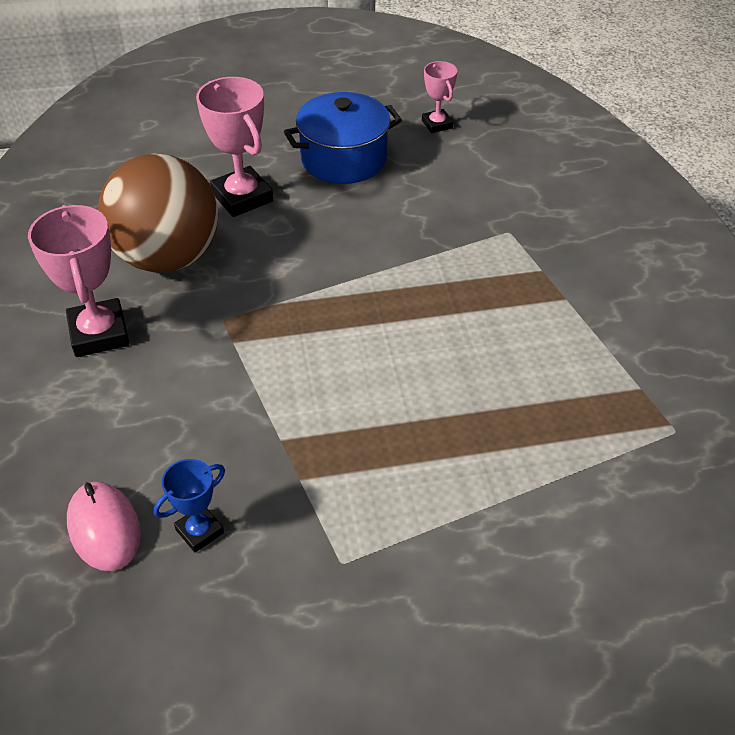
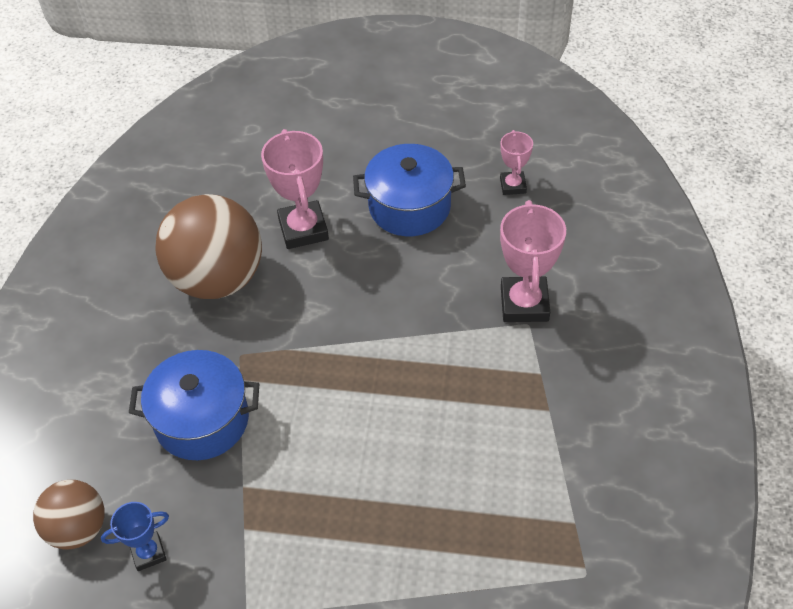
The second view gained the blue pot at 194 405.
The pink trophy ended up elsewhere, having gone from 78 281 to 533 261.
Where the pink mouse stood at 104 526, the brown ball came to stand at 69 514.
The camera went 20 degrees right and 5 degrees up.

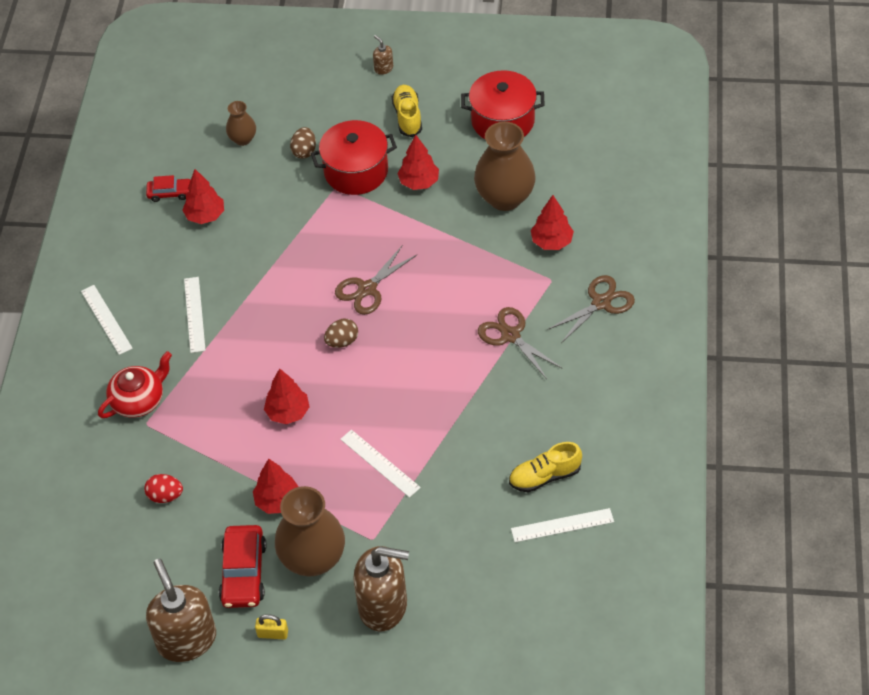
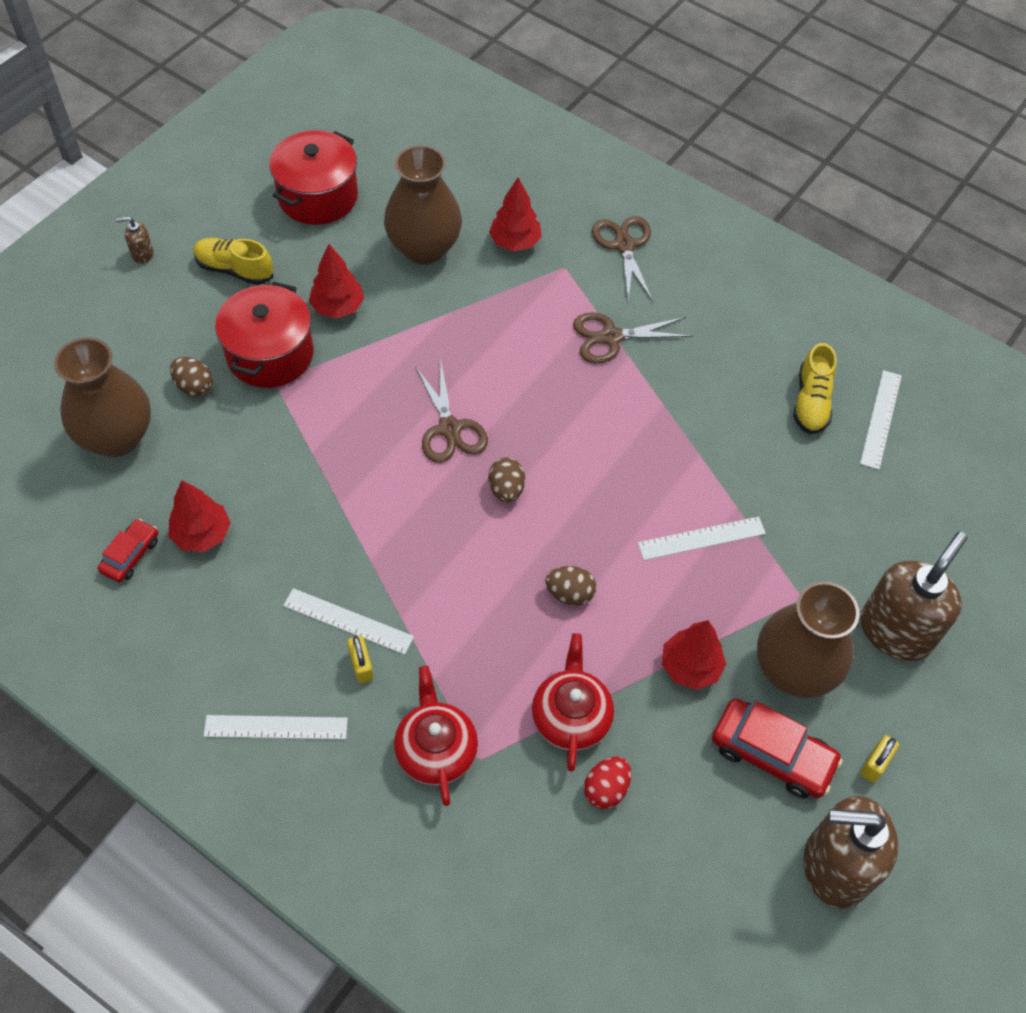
The second view gained the yellow padlock at 360 659.
The second view gained the red teapot at 573 702.
Where the red tree stood at 287 396, the brown egg came to stand at 570 585.
The size of the brown vase at 241 123 changed by a factor of 1.94.
The camera went 65 degrees left and 5 degrees up.

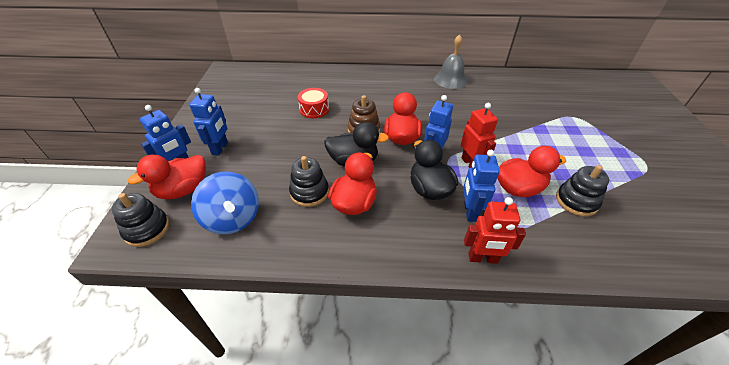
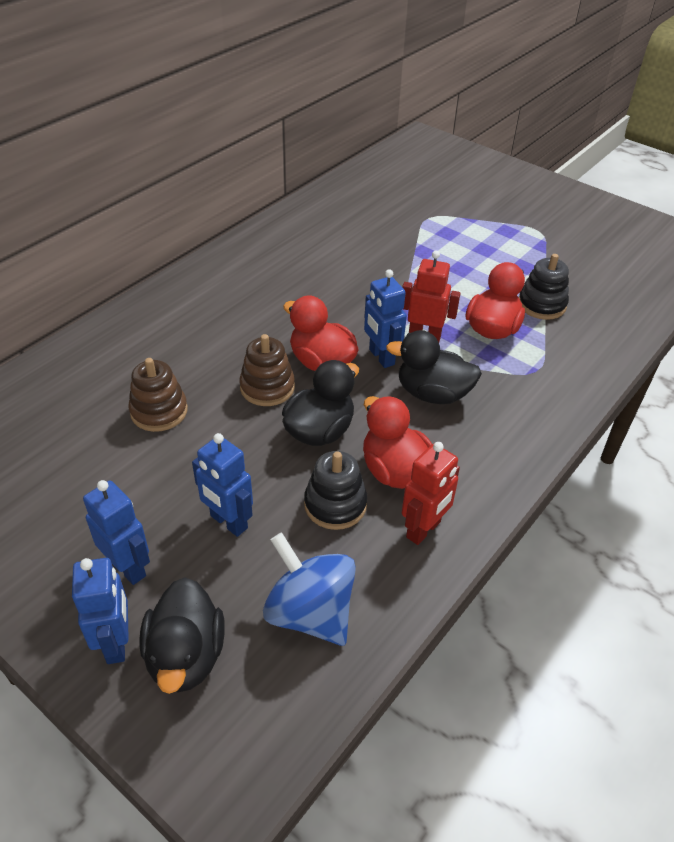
The second view lost the black stacking toy at 140 220.
The second view lost the grey bell at 451 61.
The blue robot ended up elsewhere, having gone from 481 186 to 222 485.
The red robot ended up elsewhere, having gone from 495 230 to 431 493.
Where the red drum stood at 313 103, the brown stacking toy came to stand at 158 395.
What was the red duck at 167 177 turned into the black duck at 182 635.
The blue spinning top at 225 202 ended up facing another way, 135 degrees counterclockwise from before.
The camera went 55 degrees left and 0 degrees up.

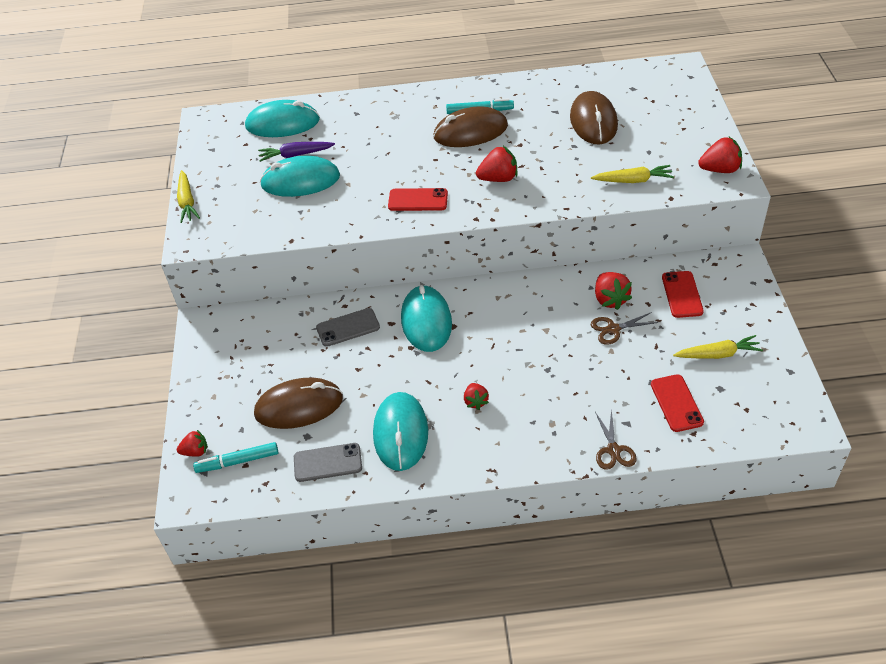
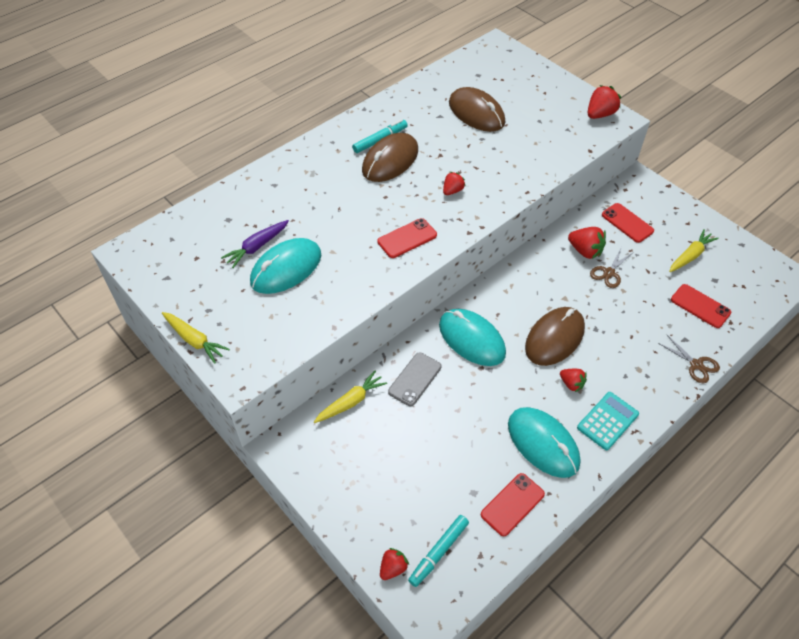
The second view lost the turquoise mouse at 282 118.
The second view gained the turquoise calculator at 608 421.
The brown mouse ended up elsewhere, having gone from 298 403 to 555 336.
The yellow carrot ended up elsewhere, having gone from 632 174 to 350 397.
What was the grey phone at 328 462 turned into the red phone at 513 504.
The size of the red strawberry at 496 164 changed by a factor of 0.64.
The camera went 40 degrees left and 5 degrees up.

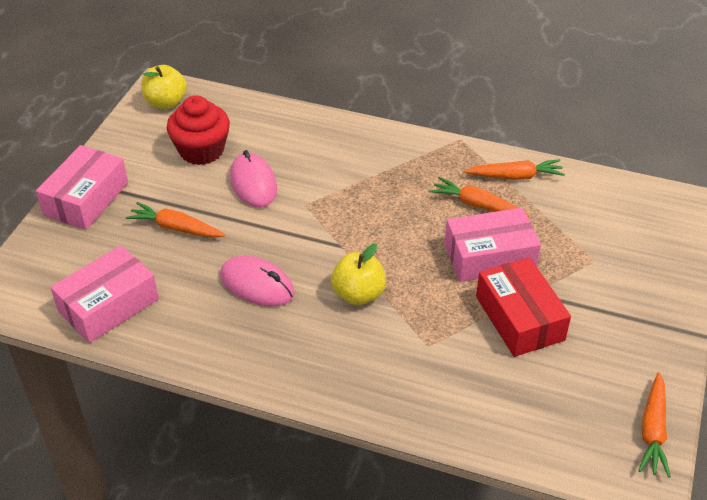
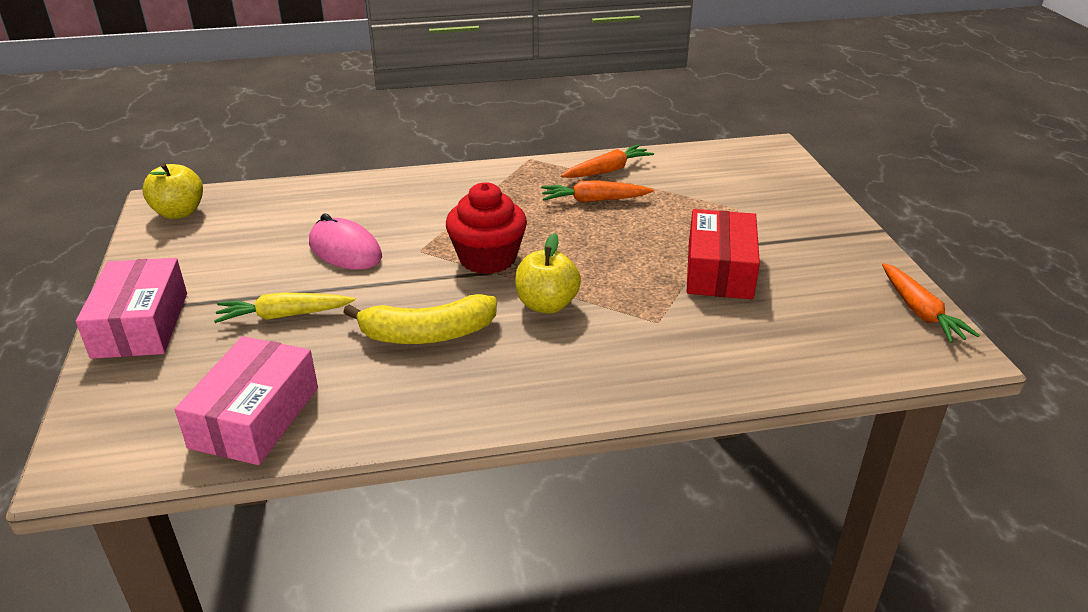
The second view lost the pink box at 493 245.
The red cupcake ended up elsewhere, having gone from 198 130 to 486 228.
Where the pink mouse stood at 258 281, the yellow banana came to stand at 420 319.
What was the orange carrot at 175 220 turned into the yellow carrot at 284 307.
The red box at 523 307 ended up facing another way, 60 degrees clockwise from before.
The camera went 30 degrees left and 10 degrees down.

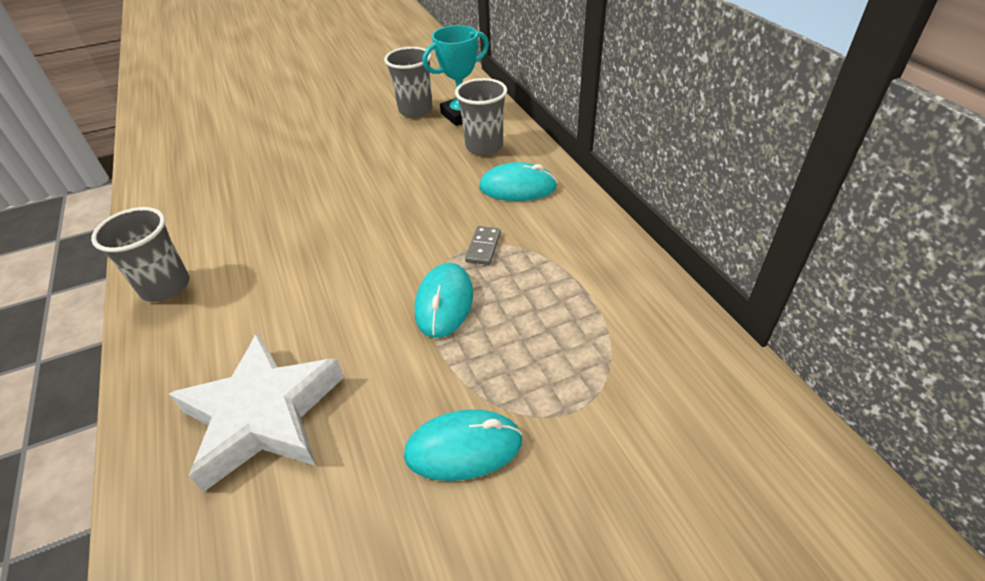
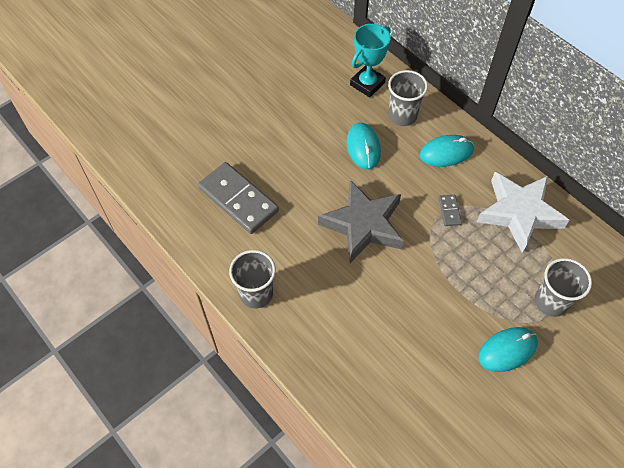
The second view gained the grey domino at 238 198.
The second view gained the grey star at 361 221.
The white star ended up elsewhere, having gone from 256 412 to 523 212.
The grey cup ended up elsewhere, having gone from 408 82 to 563 287.
The turquoise mouse ended up elsewhere, having gone from 444 300 to 363 146.
The camera went 20 degrees left and 15 degrees up.

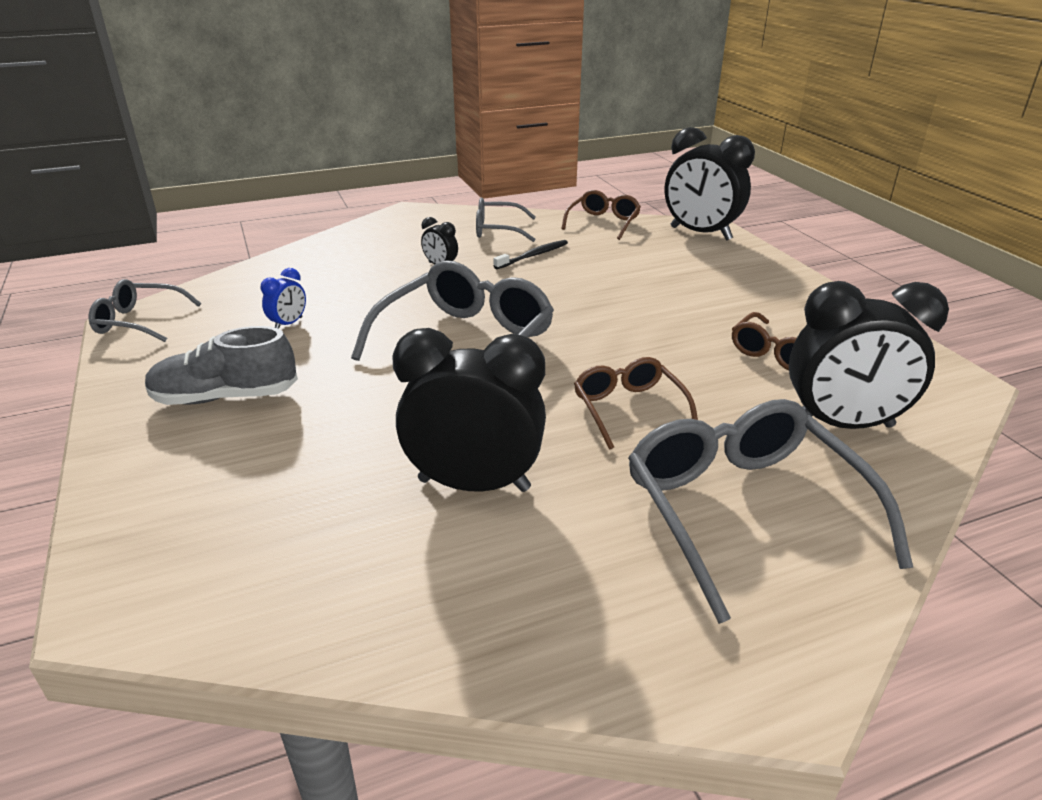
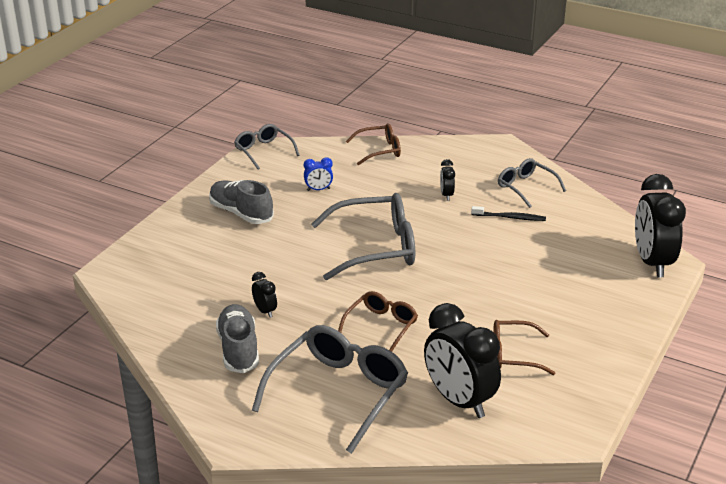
The second view gained the grey shoe at 237 338.
The brown glasses ended up elsewhere, having gone from 601 215 to 373 144.
The size of the black clock at 469 410 changed by a factor of 0.44.
The camera went 50 degrees right and 0 degrees up.

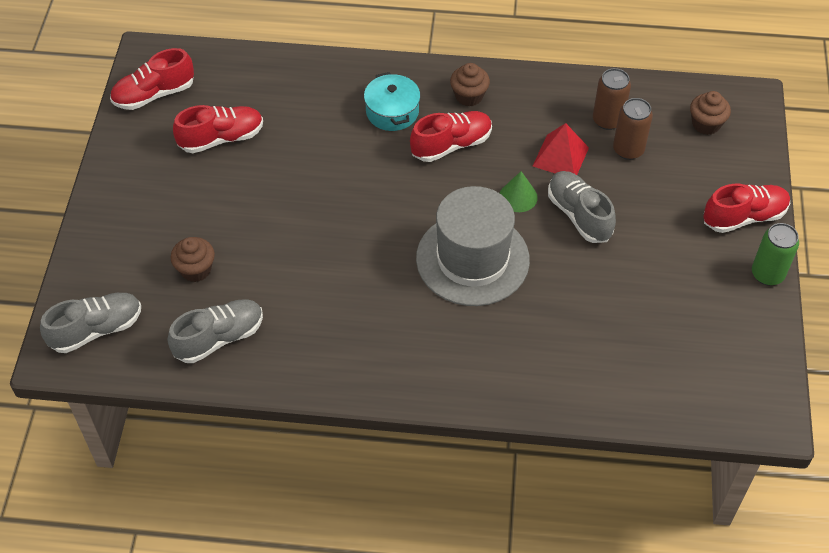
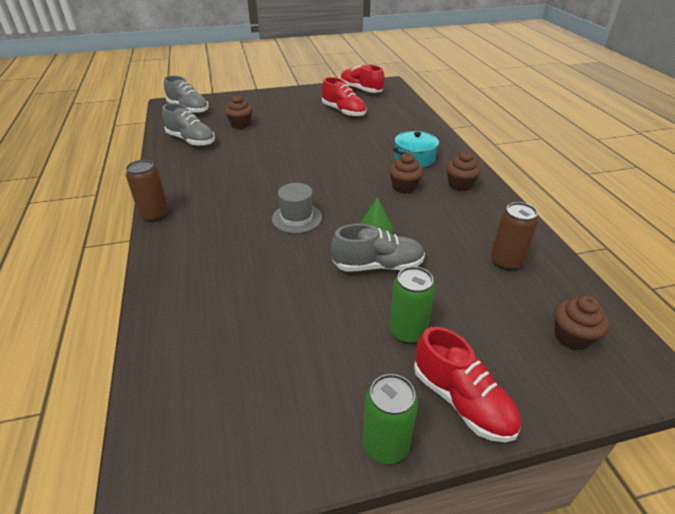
The second view lost the red pyramid at 561 149.
The second view gained the green can at 412 305.
The brown can ended up elsewhere, having gone from 633 129 to 147 191.
Where the red shoe stood at 451 136, the brown cupcake came to stand at 406 173.
The grey shoe at 582 207 ended up facing another way, 45 degrees clockwise from before.
The size of the grey hat at 473 246 changed by a factor of 0.52.
The camera went 70 degrees right and 15 degrees down.

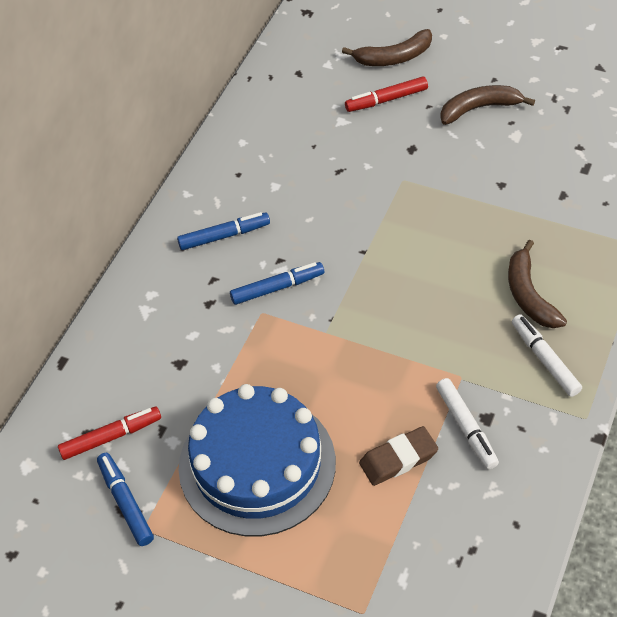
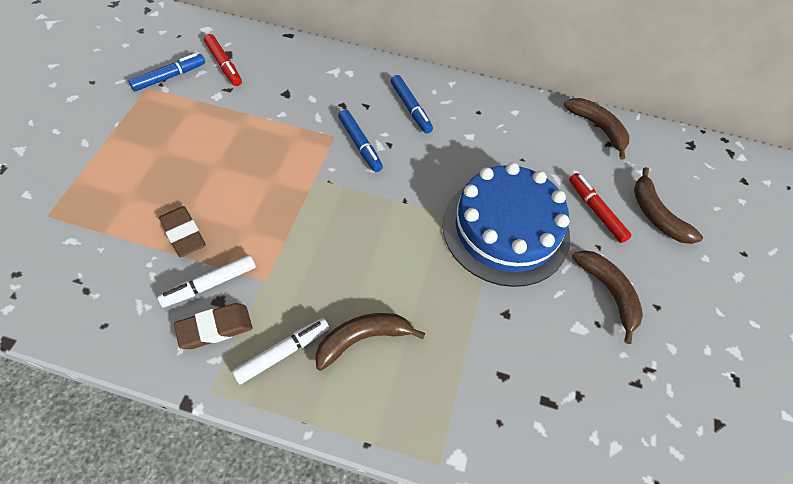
The second view gained the brown eraser at 213 326.
The second view gained the brown banana at 596 129.
The blue cake ended up elsewhere, having gone from 257 460 to 506 224.
The camera went 75 degrees right and 5 degrees up.

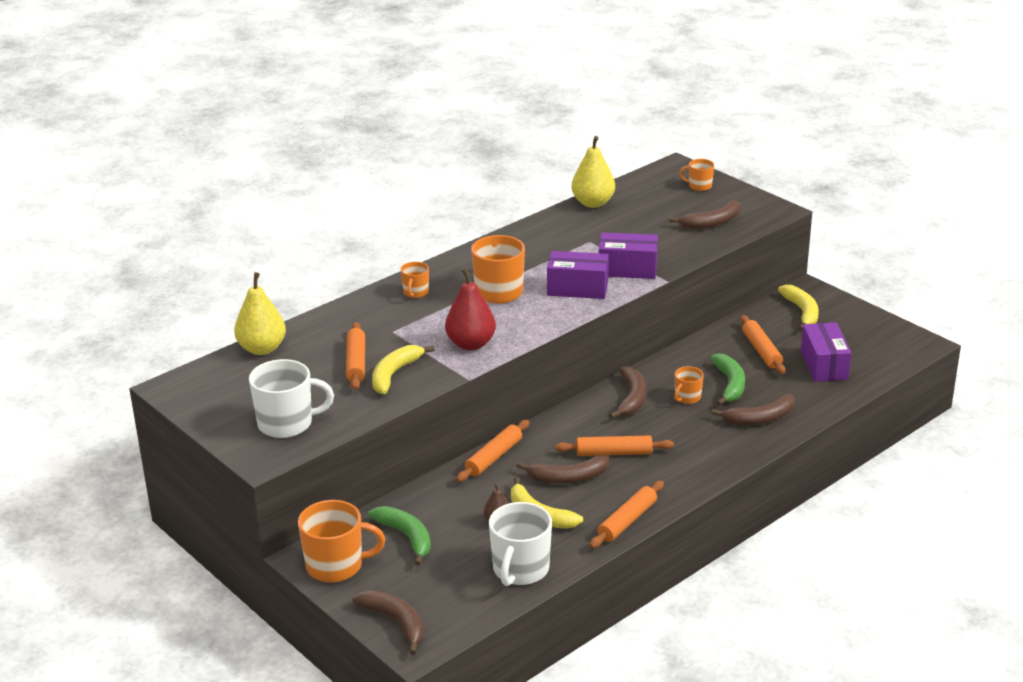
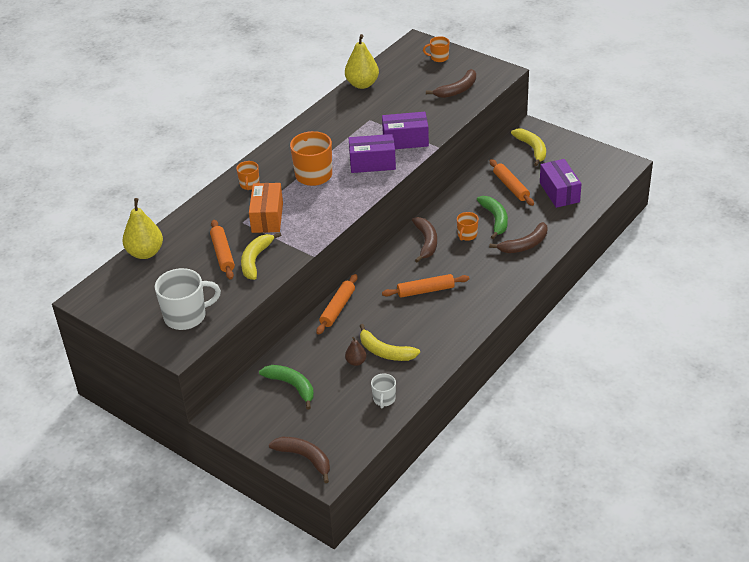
The second view lost the orange mug at 341 541.
The second view lost the red pear at 470 309.
The second view lost the brown banana at 563 469.
The second view lost the orange rolling pin at 627 514.
The second view gained the orange box at 266 208.
The size of the white mug at 520 544 changed by a factor of 0.53.
The camera went 10 degrees left and 10 degrees up.

